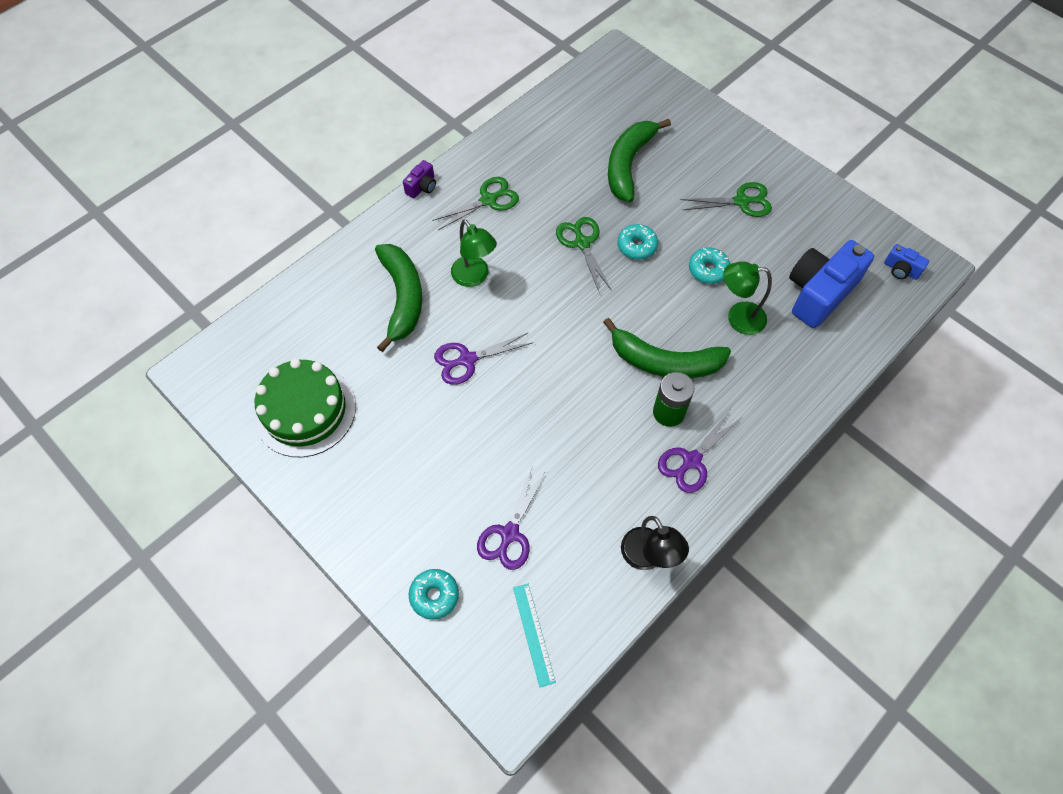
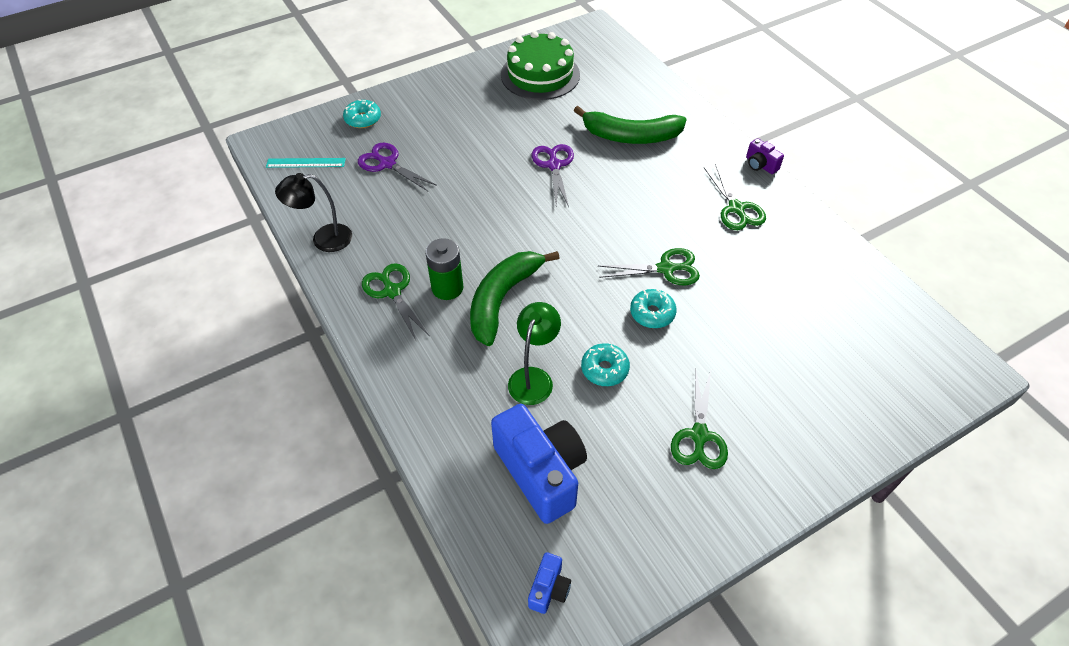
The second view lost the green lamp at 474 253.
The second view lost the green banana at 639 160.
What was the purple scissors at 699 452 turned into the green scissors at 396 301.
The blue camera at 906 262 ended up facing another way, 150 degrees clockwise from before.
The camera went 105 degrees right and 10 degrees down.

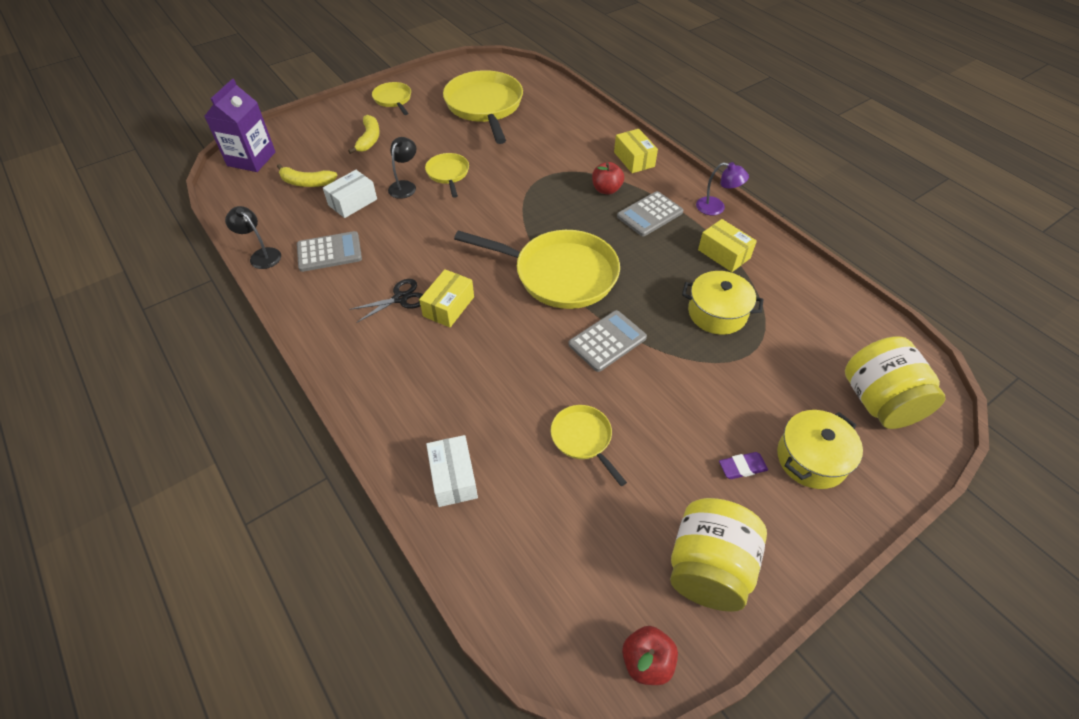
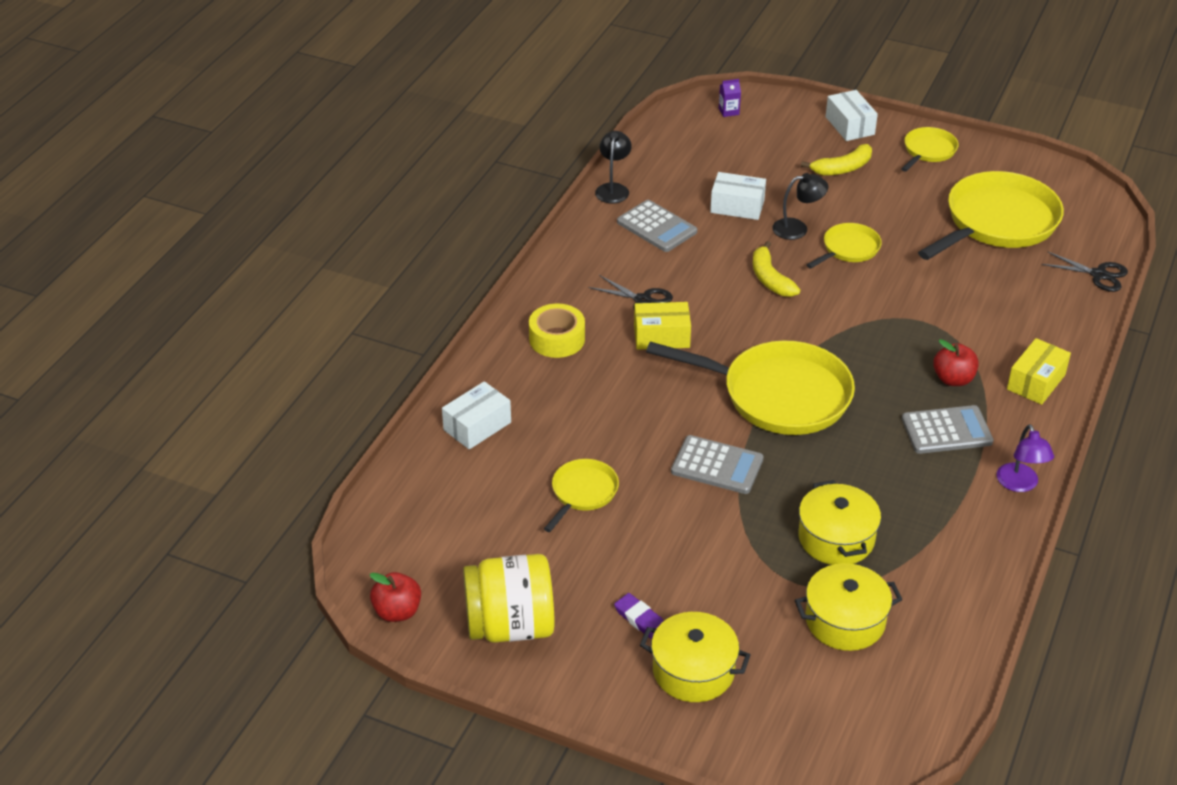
The second view lost the yellow box at 727 245.
The second view lost the yellow jar at 895 382.
The second view gained the yellow tape at 557 330.
The second view gained the yellow pot at 849 607.
The second view gained the white box at 851 115.
The second view gained the black scissors at 1085 272.
The yellow banana ended up elsewhere, having gone from 307 175 to 776 269.
The yellow pan at 537 269 ended up facing another way, 60 degrees counterclockwise from before.
The grey calculator at 650 213 ended up facing another way, 150 degrees clockwise from before.
The size of the purple carton at 240 125 changed by a factor of 0.40.
The camera went 60 degrees right and 10 degrees down.

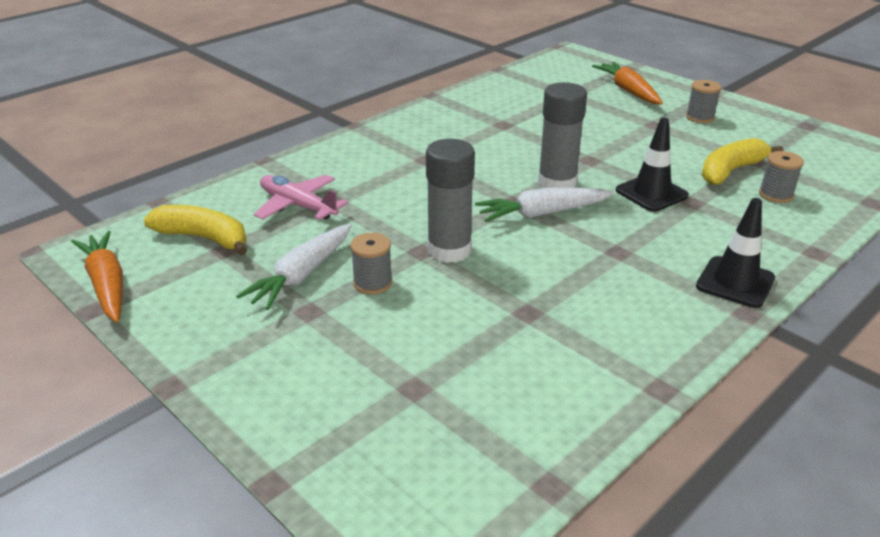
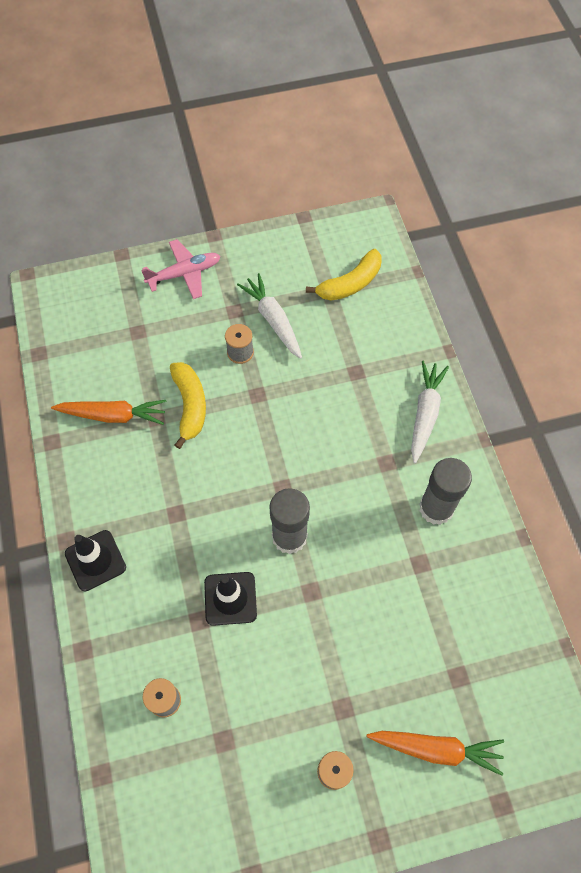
The orange carrot ended up elsewhere, having gone from 97 276 to 108 412.
The pink plane ended up elsewhere, having gone from 301 197 to 181 269.
The grey glue stick ended up elsewhere, having gone from 450 201 to 445 491.
The white carrot ended up elsewhere, having gone from 544 205 to 430 412.
The yellow banana ended up elsewhere, having gone from 742 161 to 188 405.
The camera went 120 degrees right and 30 degrees up.

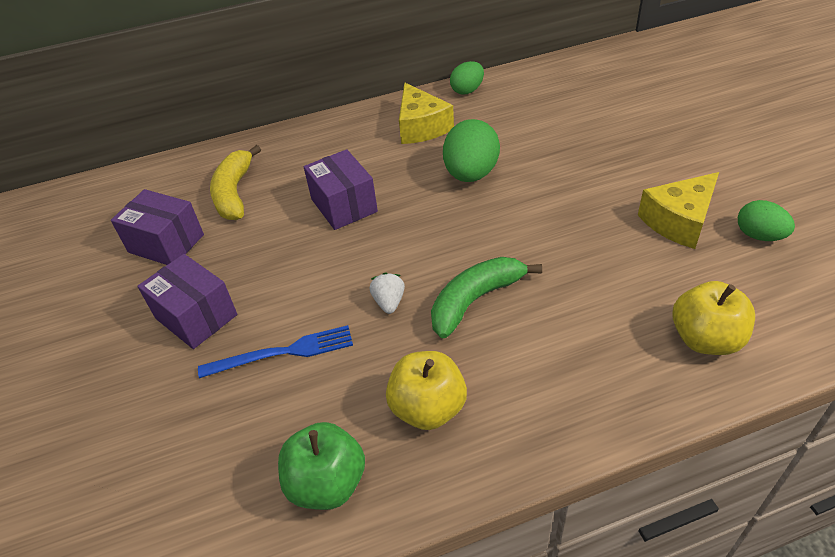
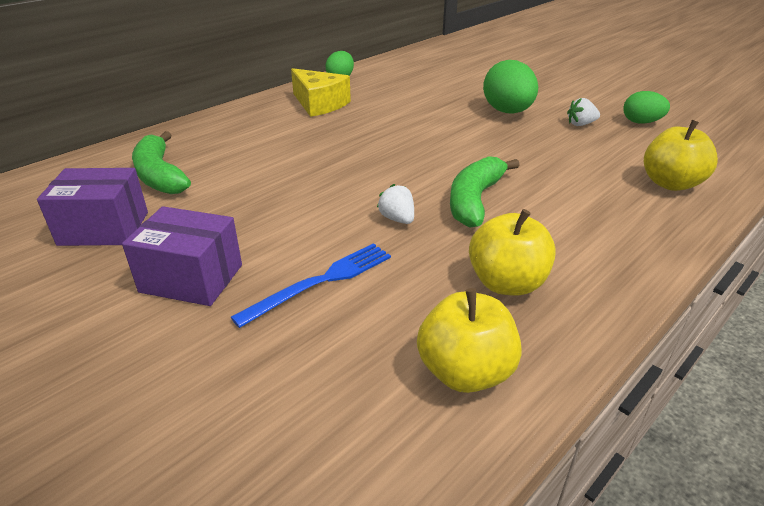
The second view lost the purple box at 341 189.
The green egg ended up elsewhere, having gone from 471 150 to 510 87.
Where the yellow cheese stood at 678 210, the white strawberry came to stand at 583 112.
What was the yellow banana at 235 182 turned into the green banana at 161 162.
What was the green apple at 321 466 turned into the yellow apple at 469 340.
The camera went 30 degrees left and 10 degrees down.

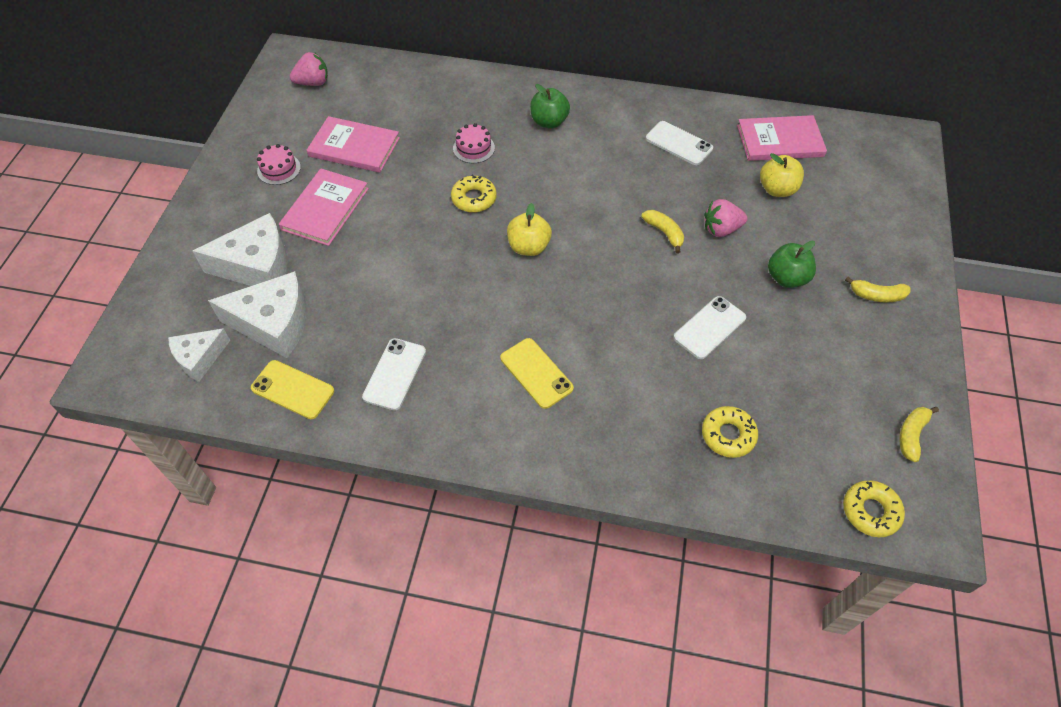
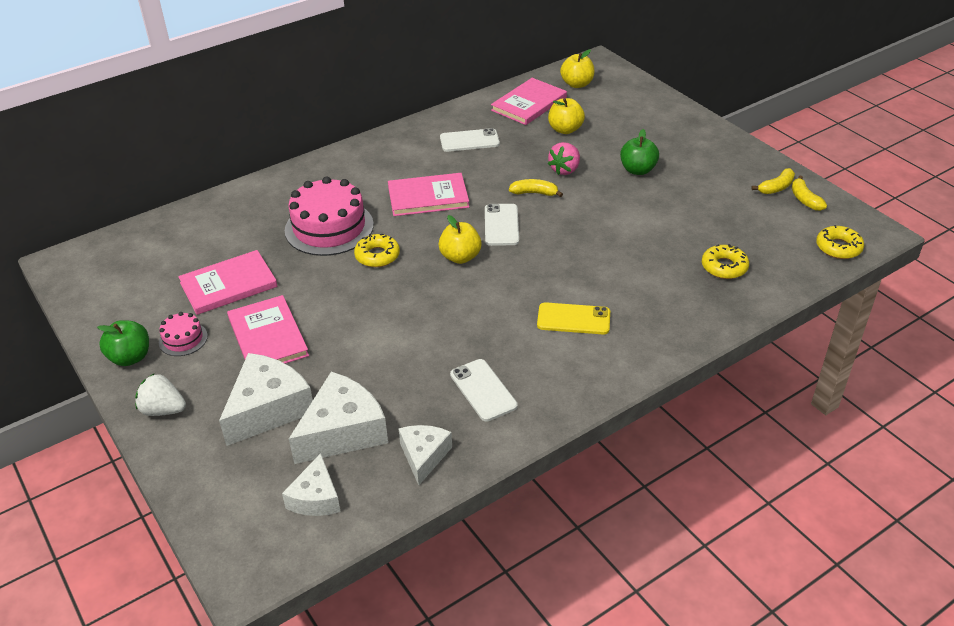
The second view lost the pink strawberry at 309 69.
The second view gained the white strawberry at 160 395.
The second view gained the pink book at 428 194.
The second view gained the yellow apple at 577 68.
The green apple ended up elsewhere, having gone from 550 106 to 123 343.
The white phone ended up elsewhere, having gone from 710 327 to 502 225.
The yellow banana ended up elsewhere, having gone from 877 290 to 773 181.
Where the yellow phone stood at 292 389, the white cheese came to stand at 425 455.
The size of the pink cake at 474 143 changed by a factor of 2.09.
The camera went 45 degrees left and 15 degrees down.

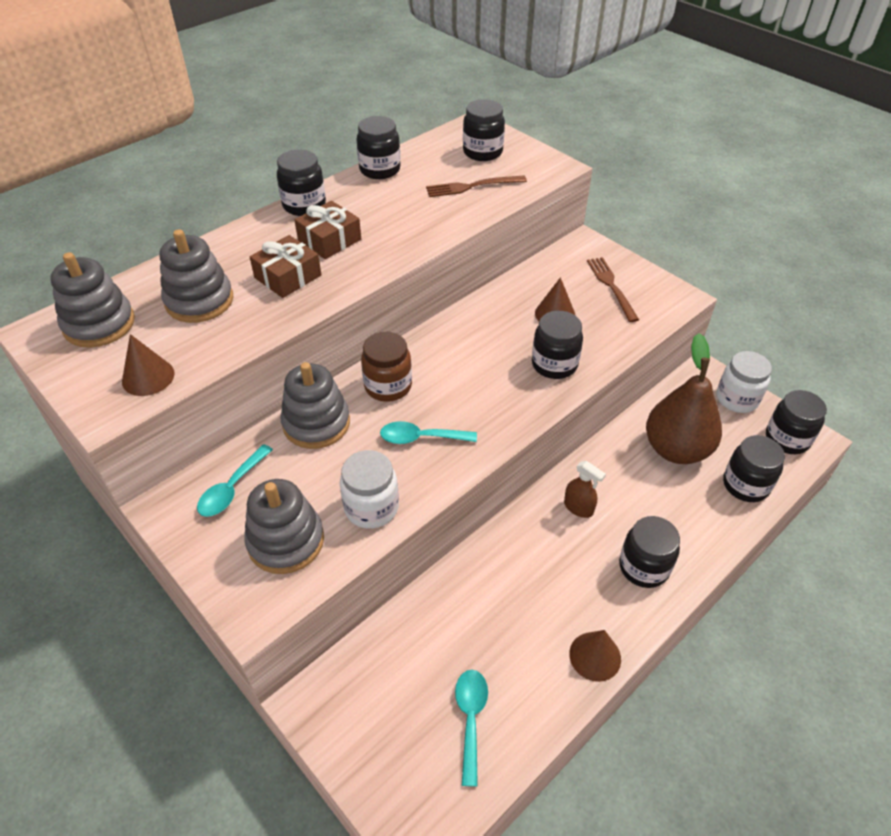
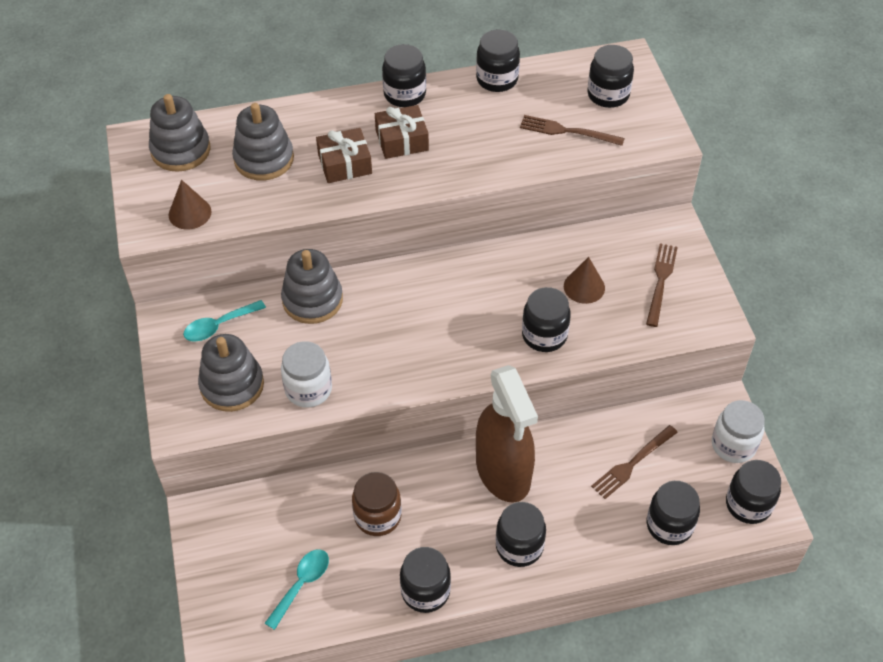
The second view lost the turquoise spoon at 428 432.
The brown jar ended up elsewhere, having gone from 386 367 to 376 504.
Where the brown cone stood at 595 656, the black jar came to stand at 425 580.
Where the brown pear stood at 684 398, the brown fork came to stand at 634 462.
The size of the brown spray bottle at 585 489 changed by a factor of 2.47.
The camera went 30 degrees right and 5 degrees up.

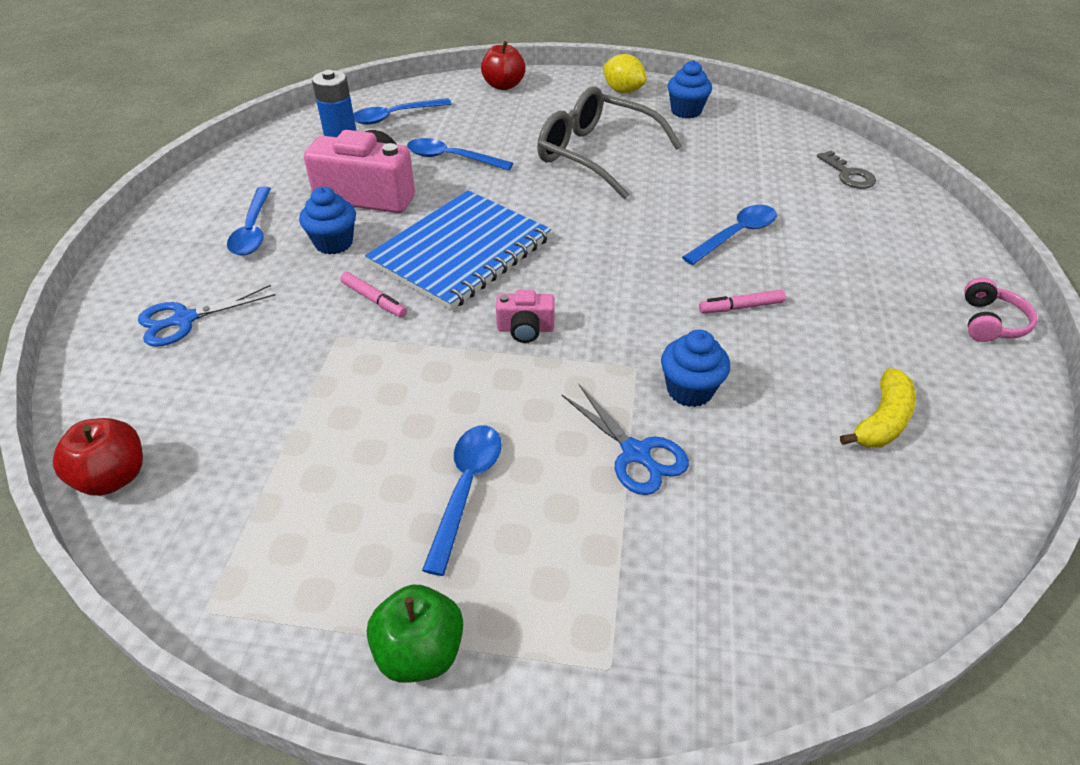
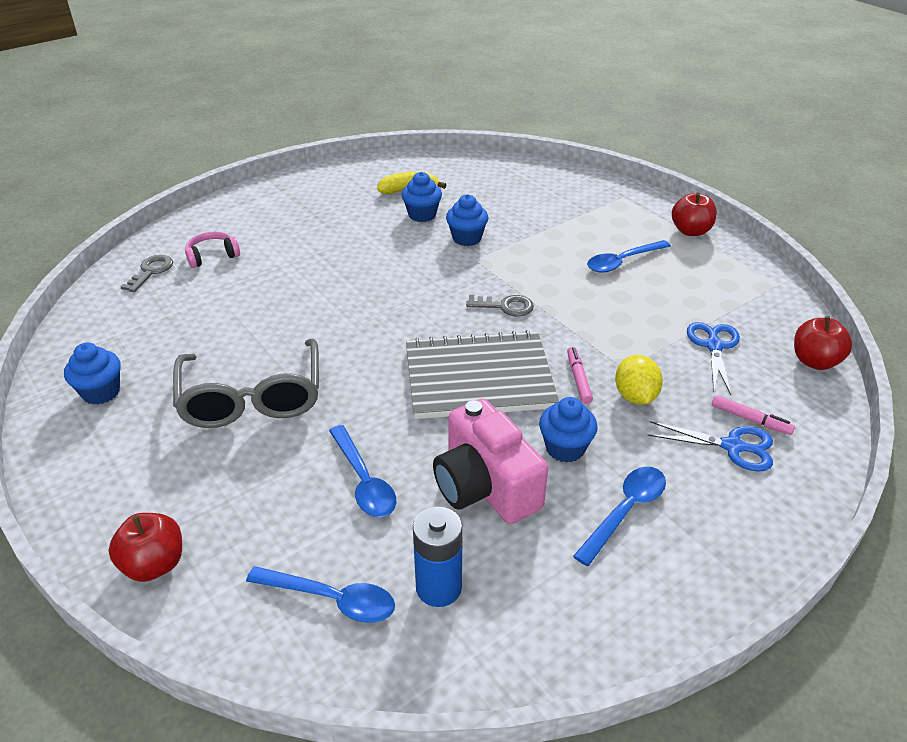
The second view lost the blue spoon at 729 235.
The second view gained the blue cupcake at 421 197.
The blue scissors ended up elsewhere, having gone from 625 439 to 713 358.
The yellow lemon ended up elsewhere, having gone from 625 73 to 639 380.
The pink marker ended up elsewhere, having gone from 742 301 to 753 415.
The pink headphones ended up elsewhere, having gone from 1000 309 to 212 250.
Where the pink camera stood at 525 316, the grey key came to stand at 500 306.
What was the blue notebook at 458 250 turned into the grey notebook at 482 374.
What was the green apple at 415 634 turned into the red apple at 694 214.
The camera went 135 degrees left and 5 degrees down.

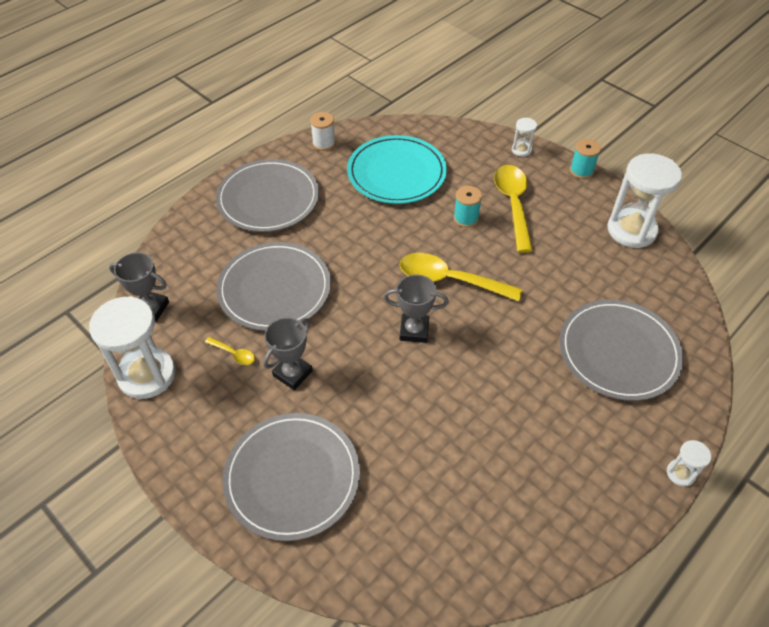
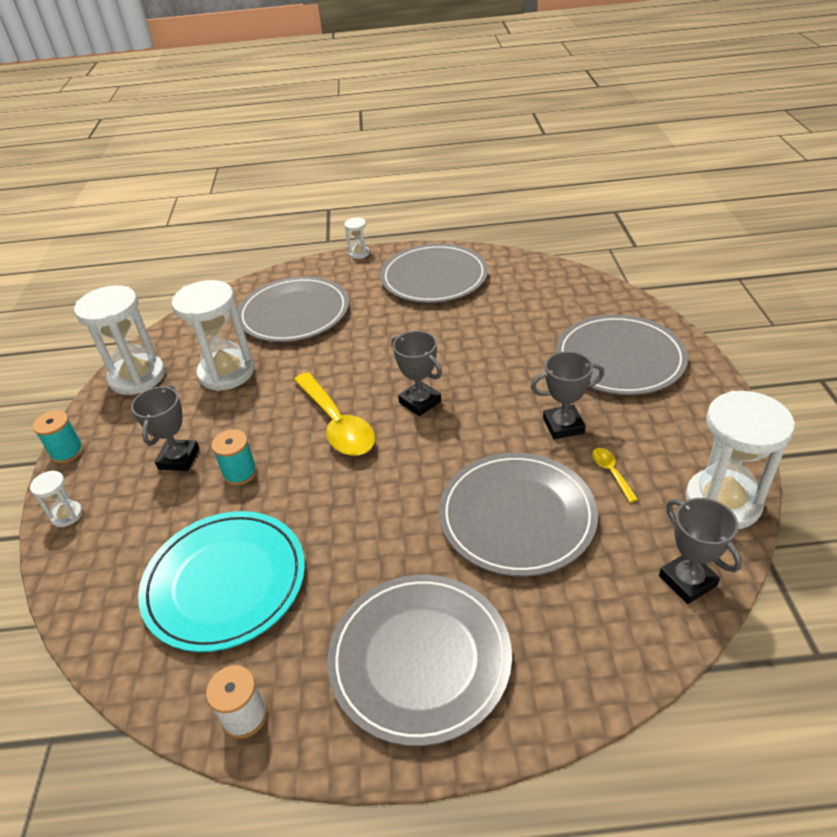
The second view gained the white hourglass at 213 335.
The second view gained the grey plate at 434 273.
Where the yellow spoon stood at 513 209, the grey trophy came to stand at 165 428.
The camera went 135 degrees left and 10 degrees down.

